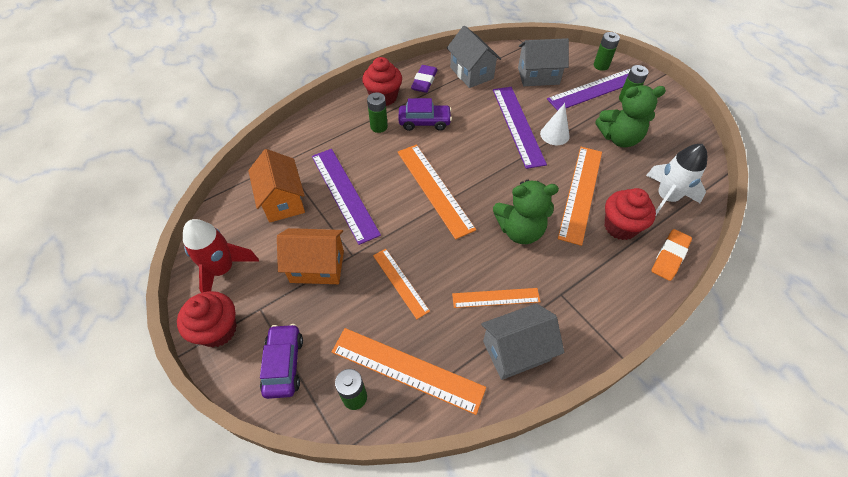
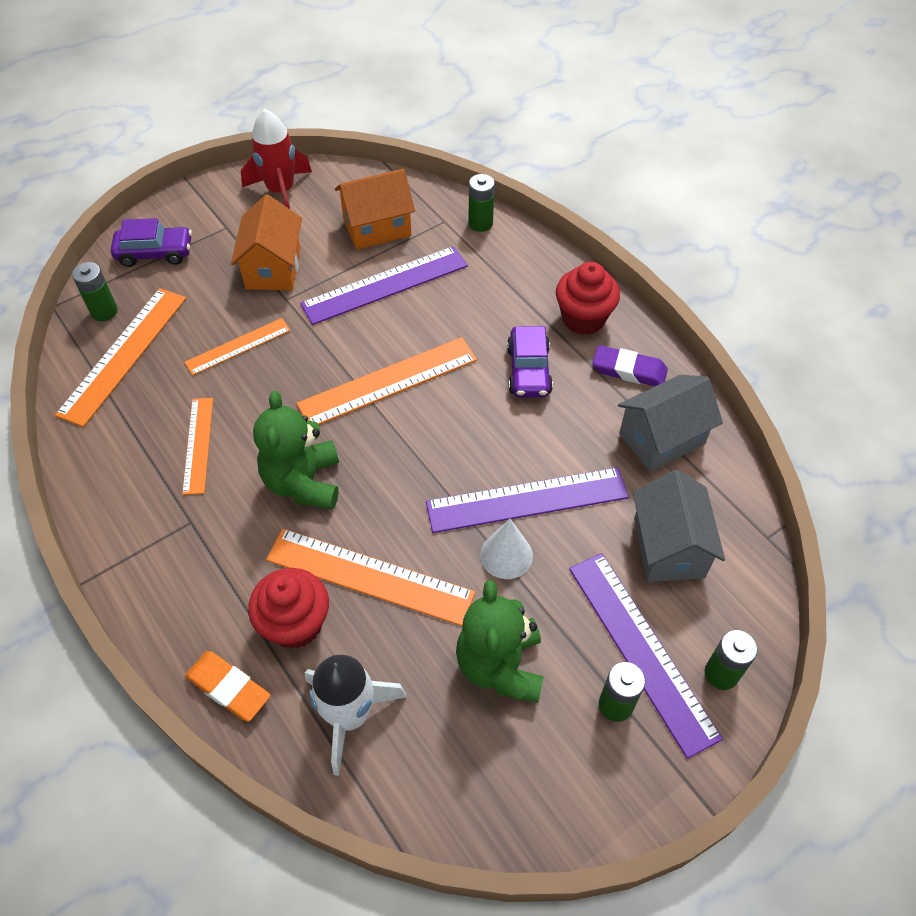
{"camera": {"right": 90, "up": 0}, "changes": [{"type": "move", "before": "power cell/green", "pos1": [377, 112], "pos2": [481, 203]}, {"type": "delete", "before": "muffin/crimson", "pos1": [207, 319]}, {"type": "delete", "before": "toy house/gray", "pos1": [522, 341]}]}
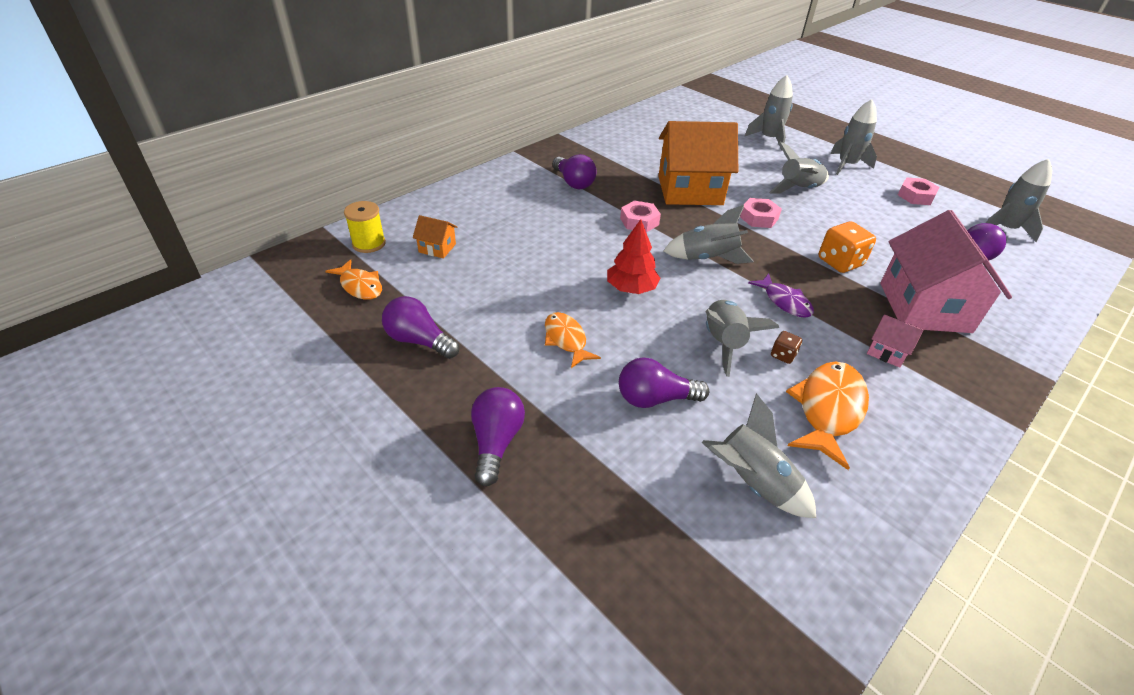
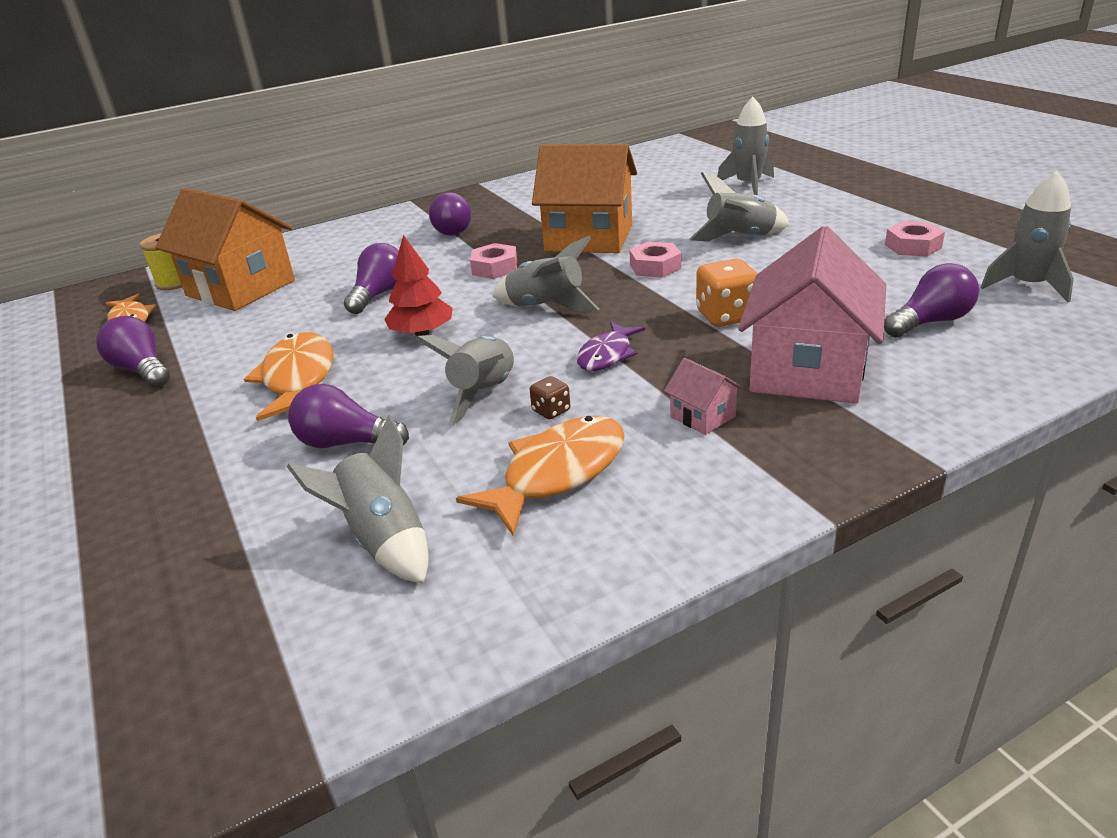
{"camera": {"right": 20, "up": -10}, "changes": [{"type": "resize", "before": "toy house/bright orange", "pos1": [435, 237], "pos2": [225, 249], "scale": 2.38}, {"type": "resize", "before": "fish/bright orange", "pos1": [573, 340], "pos2": [289, 376], "scale": 1.59}, {"type": "move", "before": "light bulb/royal purple", "pos1": [498, 436], "pos2": [371, 278]}, {"type": "rotate", "before": "fish/royal purple", "pos1": [781, 296], "pos2": [611, 346], "turn": 45}, {"type": "delete", "before": "spaceship/gray", "pos1": [853, 137]}]}
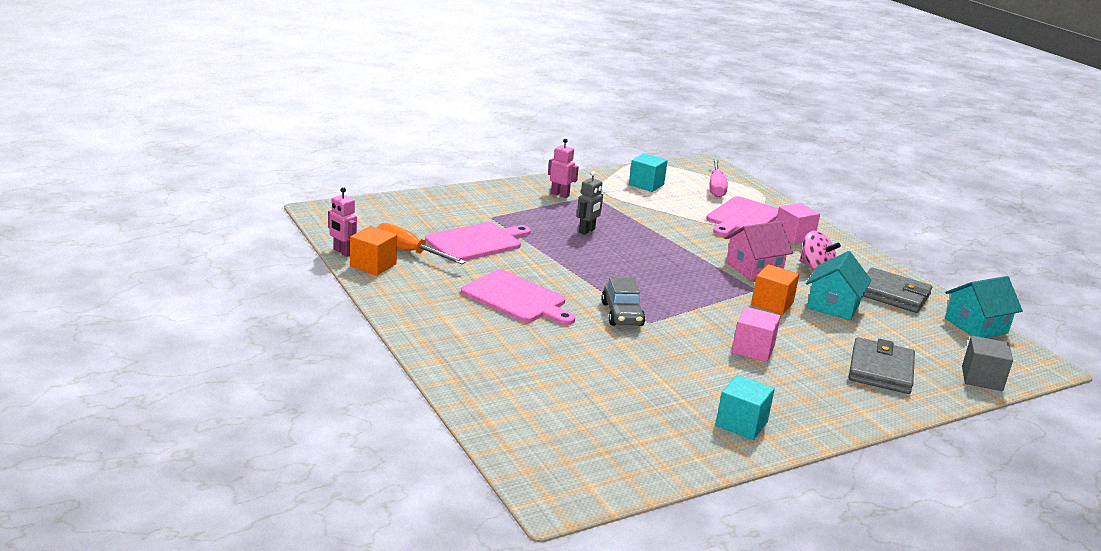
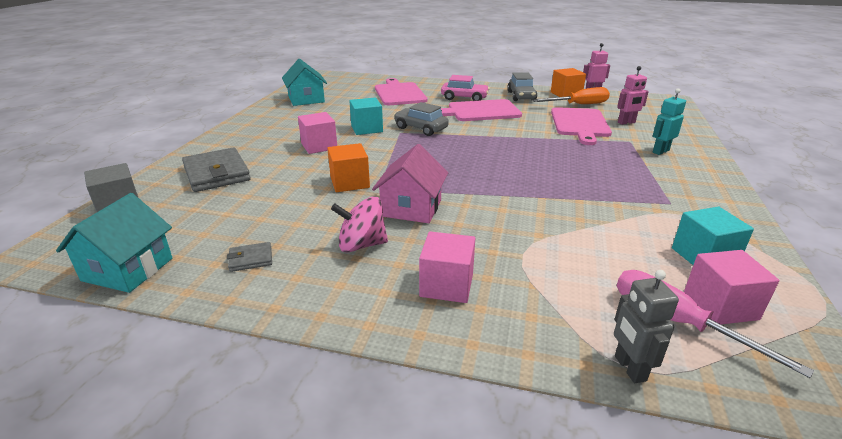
{"camera": {"right": 135, "up": 5}, "changes": [{"type": "resize", "before": "wallet/gray", "pos1": [897, 290], "pos2": [249, 257], "scale": 0.47}, {"type": "move", "before": "toy house/teal", "pos1": [839, 285], "pos2": [304, 82]}, {"type": "move", "before": "cube/teal", "pos1": [745, 407], "pos2": [366, 116]}, {"type": "move", "before": "cutting board/rose-pink", "pos1": [742, 216], "pos2": [401, 91]}, {"type": "insert", "after": "toy car/rose-pink", "pos2": [465, 88]}, {"type": "insert", "after": "toy car/gray", "pos2": [522, 86]}, {"type": "move", "before": "robot/gray", "pos1": [590, 203], "pos2": [646, 326]}, {"type": "move", "before": "robot/rose-pink", "pos1": [563, 168], "pos2": [633, 95]}, {"type": "insert", "after": "robot/teal", "pos2": [669, 121]}, {"type": "insert", "after": "cube/rose-pink", "pos2": [731, 287]}]}
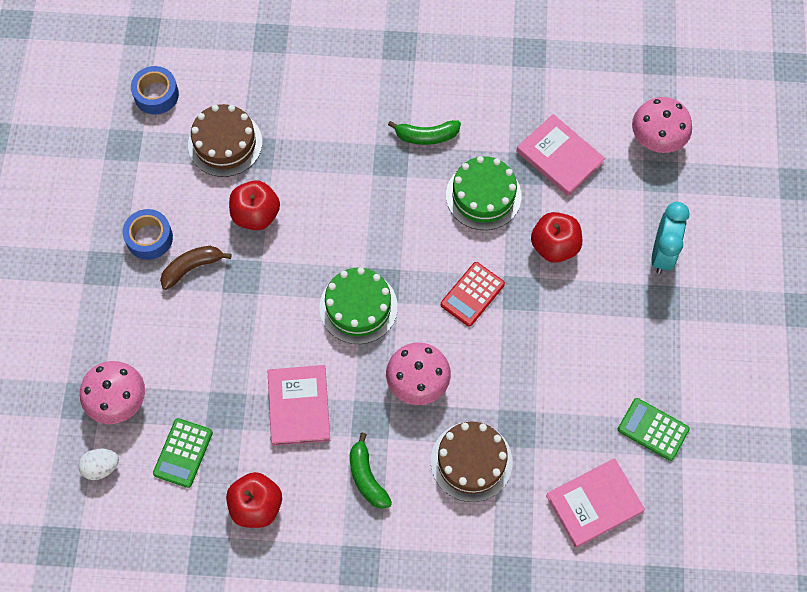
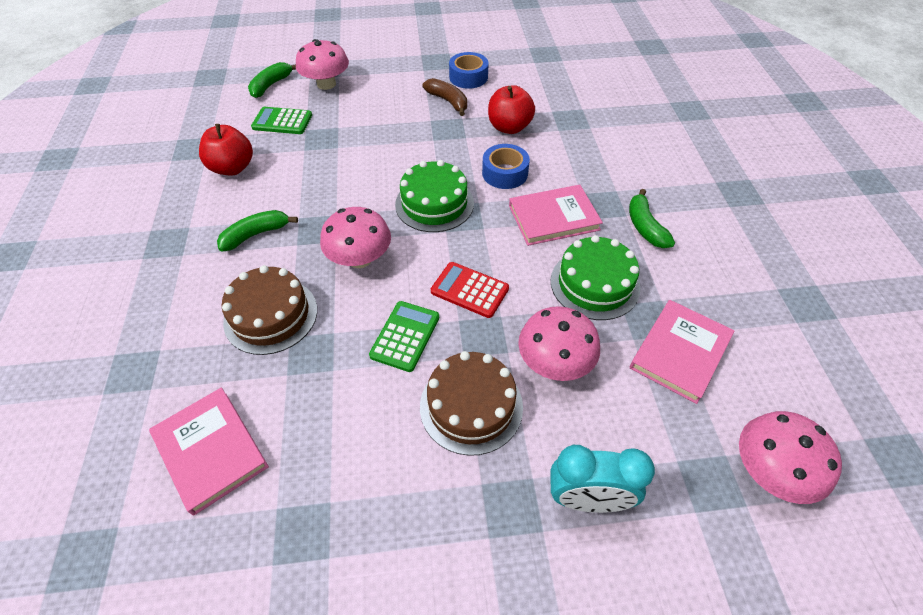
{"camera": {"right": 80, "up": -15}, "changes": [{"type": "replace", "before": "egg/snow-white", "after": "banana/green", "pos1": [98, 464], "pos2": [272, 80]}, {"type": "move", "before": "adding machine/green", "pos1": [654, 429], "pos2": [404, 336]}, {"type": "move", "before": "layer cake/dark brown", "pos1": [225, 140], "pos2": [471, 403]}, {"type": "move", "before": "roll of tape/blue", "pos1": [155, 90], "pos2": [506, 166]}, {"type": "move", "before": "hardback/rose-pink", "pos1": [299, 405], "pos2": [556, 215]}, {"type": "replace", "before": "apple fruit/crimson", "after": "toadstool/rose-pink", "pos1": [556, 237], "pos2": [559, 343]}]}
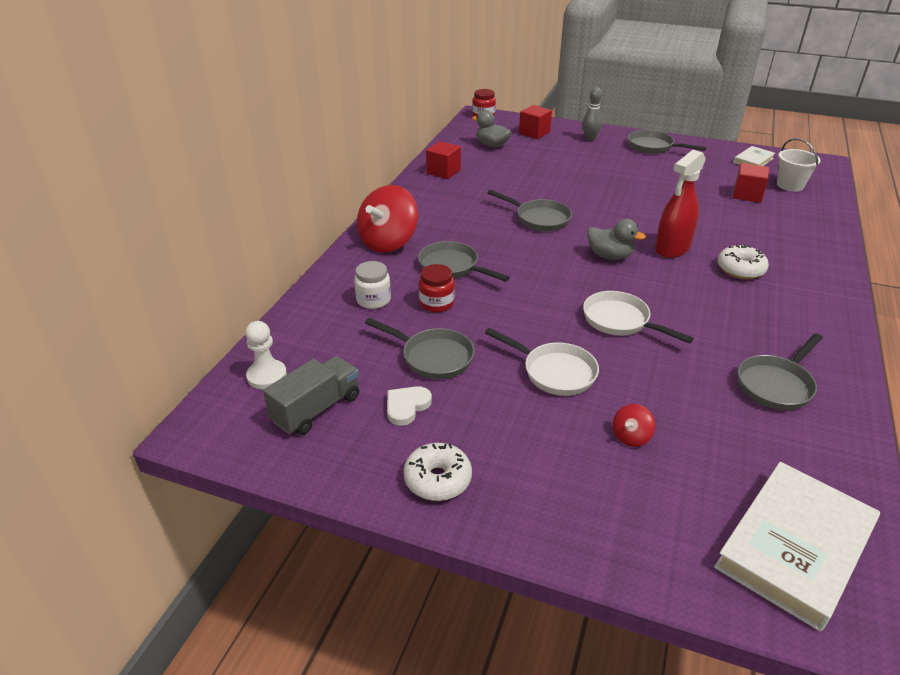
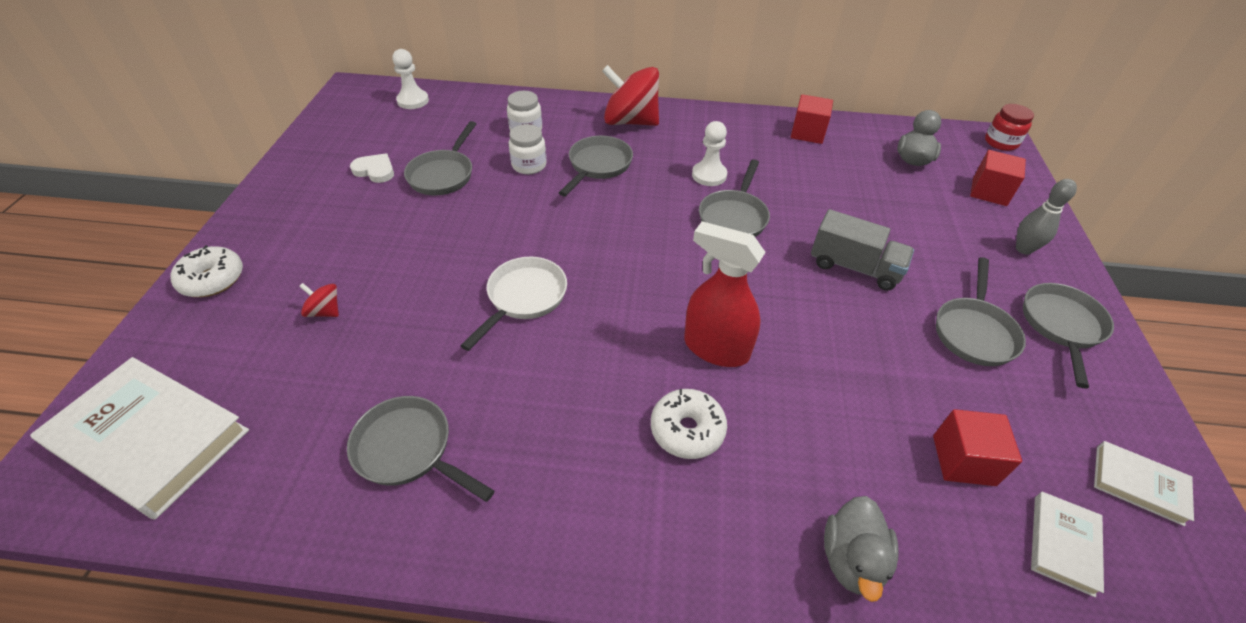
{"camera": {"right": 75, "up": 10}, "changes": [{"type": "move", "before": "doughnut/snow-white", "pos1": [437, 472], "pos2": [206, 271]}, {"type": "recolor", "before": "jam jar/crimson", "after": "jam jar/snow-white", "pos1": [437, 288], "pos2": [528, 149]}, {"type": "insert", "after": "chess pawn/snow-white", "pos2": [709, 153]}, {"type": "move", "before": "truck/gray", "pos1": [311, 395], "pos2": [862, 249]}, {"type": "move", "before": "duck/gray", "pos1": [616, 239], "pos2": [861, 549]}, {"type": "insert", "after": "pan/gray", "pos2": [981, 311]}, {"type": "replace", "before": "pail/snow-white", "after": "hardback/snow-white", "pos1": [799, 165], "pos2": [1067, 544]}, {"type": "delete", "before": "pan/snow-white", "pos1": [542, 362]}]}
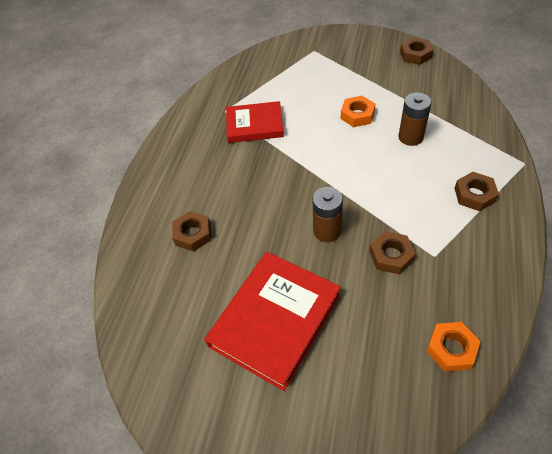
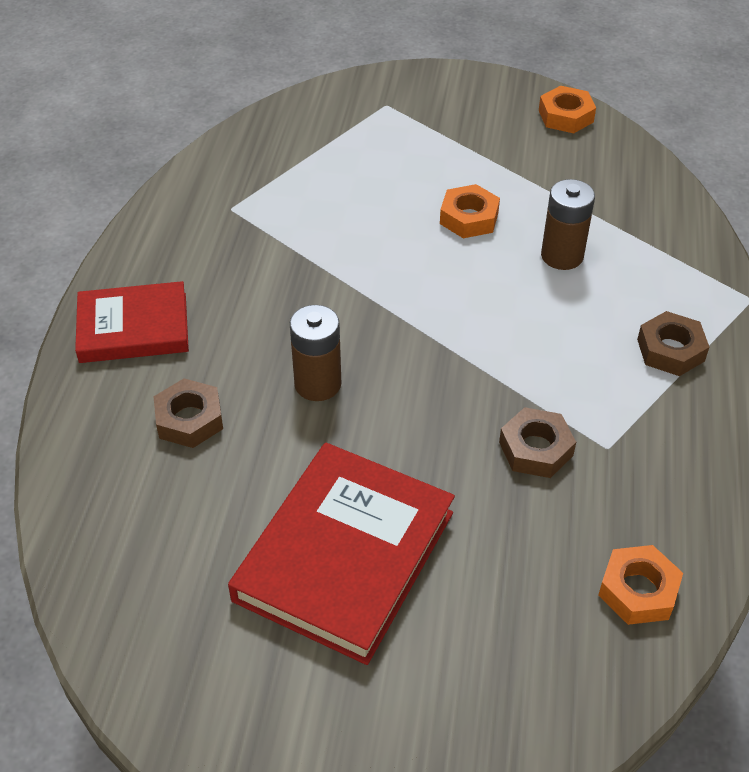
{"camera": {"right": -10, "up": -5}, "changes": [{"type": "move", "before": "hardback/crimson", "pos1": [255, 122], "pos2": [132, 322]}, {"type": "move", "before": "power cell/dark brown", "pos1": [327, 214], "pos2": [315, 353]}, {"type": "recolor", "before": "hex nut/dark brown", "after": "hex nut/bright orange", "pos1": [416, 51], "pos2": [567, 109]}]}
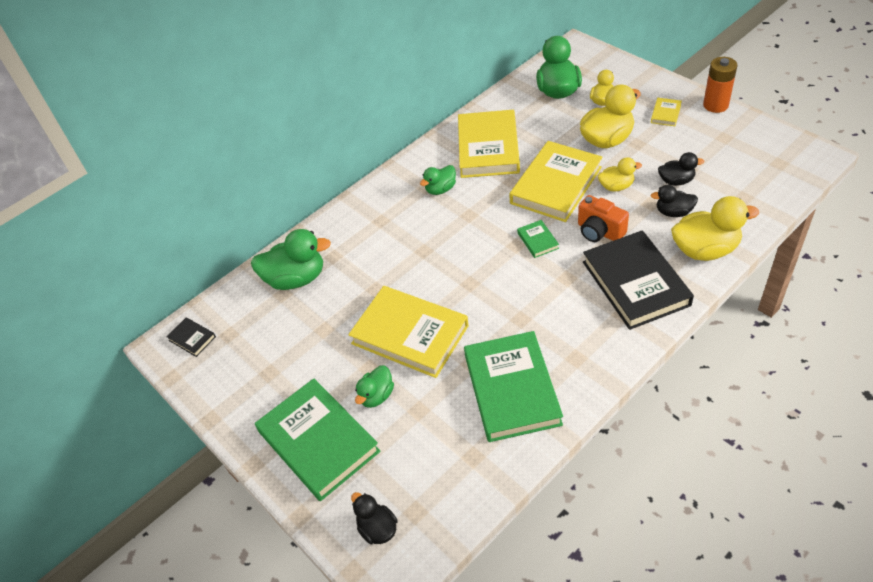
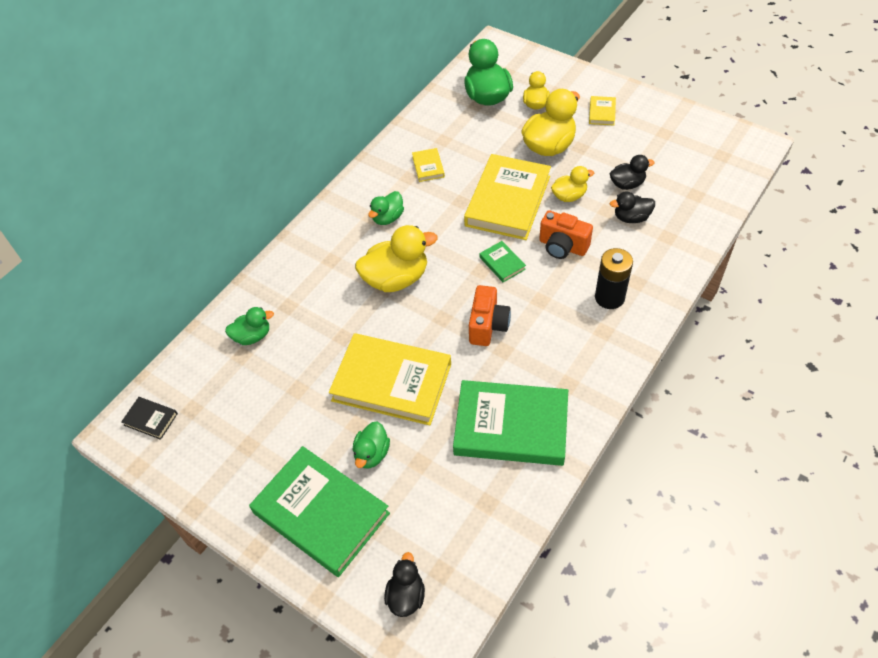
{"camera": {"right": -15, "up": 5}, "changes": [{"type": "resize", "before": "duck/green", "pos1": [291, 259], "pos2": [249, 326], "scale": 0.57}, {"type": "move", "before": "duck/yellow", "pos1": [715, 228], "pos2": [396, 258]}, {"type": "rotate", "before": "duck/black", "pos1": [374, 518], "pos2": [404, 584], "turn": 60}, {"type": "resize", "before": "hardback/yellow", "pos1": [489, 144], "pos2": [428, 165], "scale": 0.42}, {"type": "rotate", "before": "hardback/green", "pos1": [513, 386], "pos2": [510, 423], "turn": -60}, {"type": "insert", "after": "photo camera/bright orange", "pos2": [490, 315]}, {"type": "replace", "before": "hardback/black", "after": "power cell/black", "pos1": [638, 280], "pos2": [614, 278]}, {"type": "delete", "before": "power cell/bright orange", "pos1": [720, 85]}]}
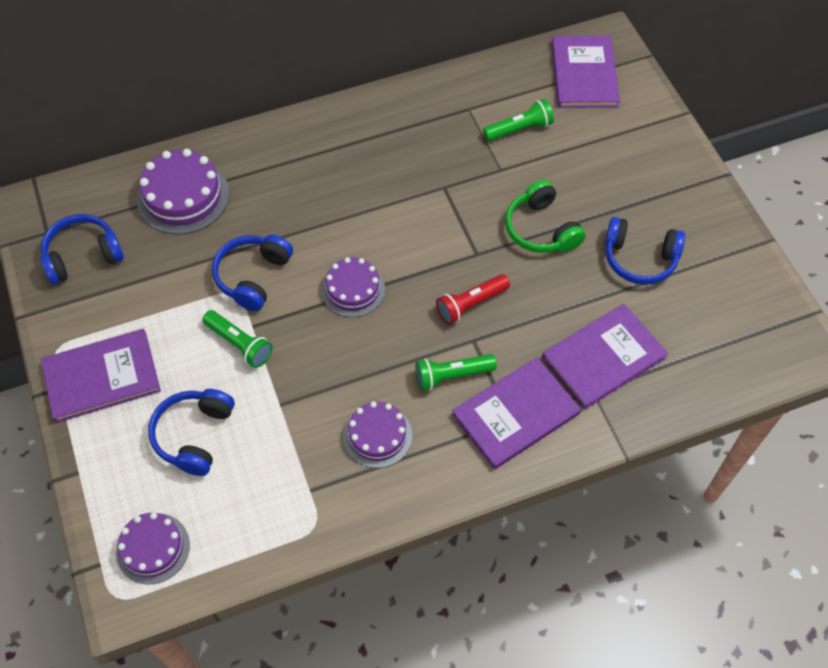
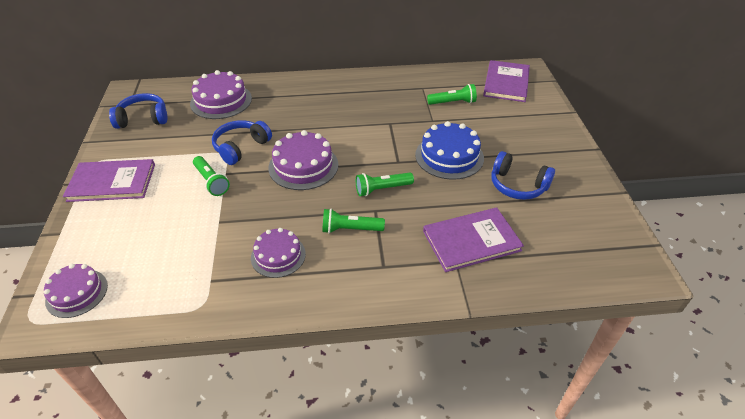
{"camera": {"right": 15, "up": -15}, "changes": [{"type": "resize", "before": "layer cake/royal purple", "pos1": [353, 287], "pos2": [303, 160], "scale": 1.51}, {"type": "recolor", "before": "flashlight/crimson", "after": "flashlight/green", "pos1": [473, 299], "pos2": [385, 184]}, {"type": "replace", "before": "headset/green", "after": "layer cake/blue", "pos1": [545, 216], "pos2": [449, 150]}, {"type": "delete", "before": "headset/blue", "pos1": [191, 432]}, {"type": "delete", "before": "hardback/royal purple", "pos1": [516, 413]}]}
